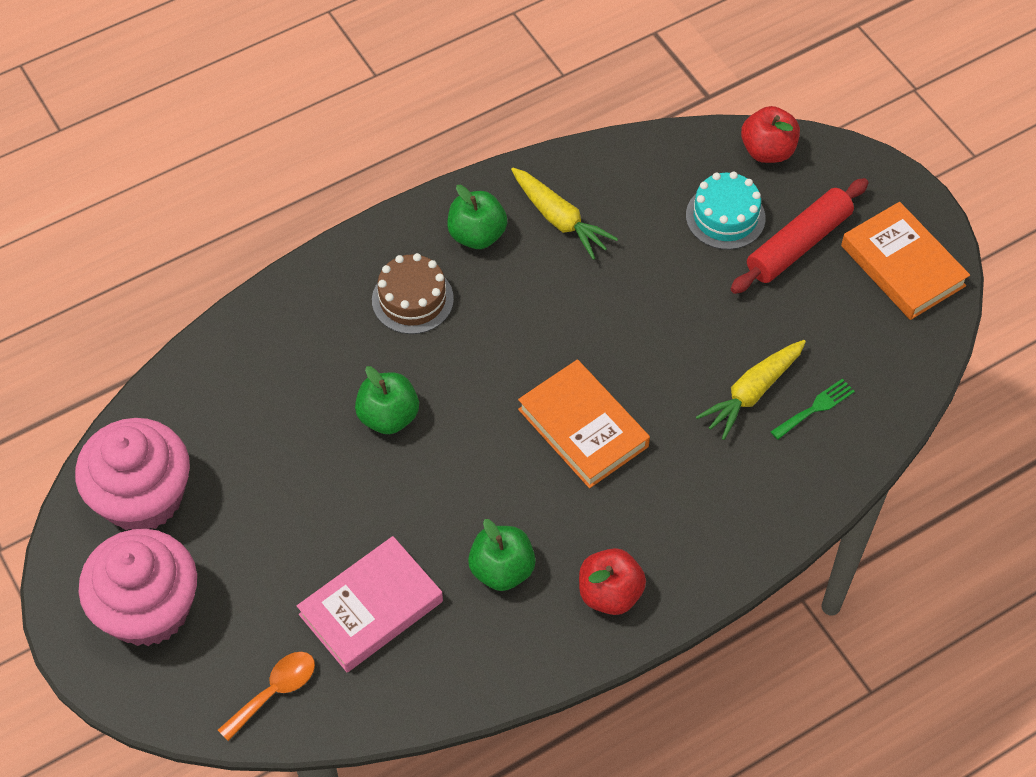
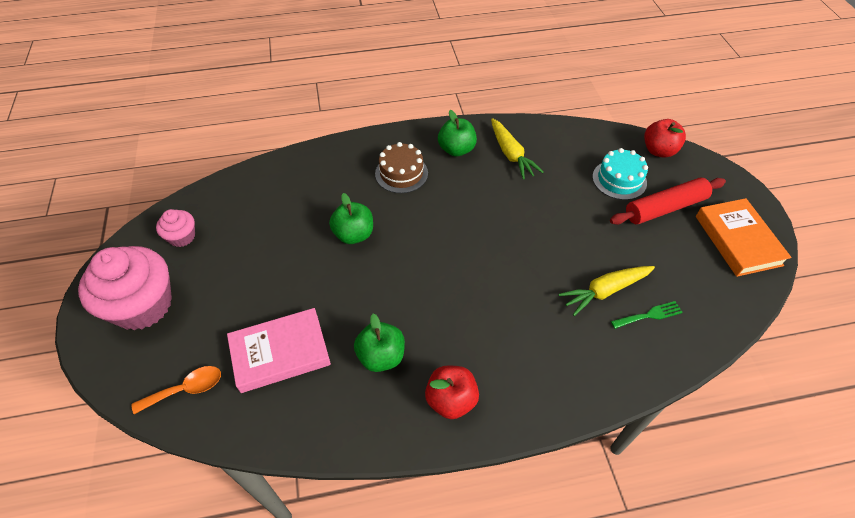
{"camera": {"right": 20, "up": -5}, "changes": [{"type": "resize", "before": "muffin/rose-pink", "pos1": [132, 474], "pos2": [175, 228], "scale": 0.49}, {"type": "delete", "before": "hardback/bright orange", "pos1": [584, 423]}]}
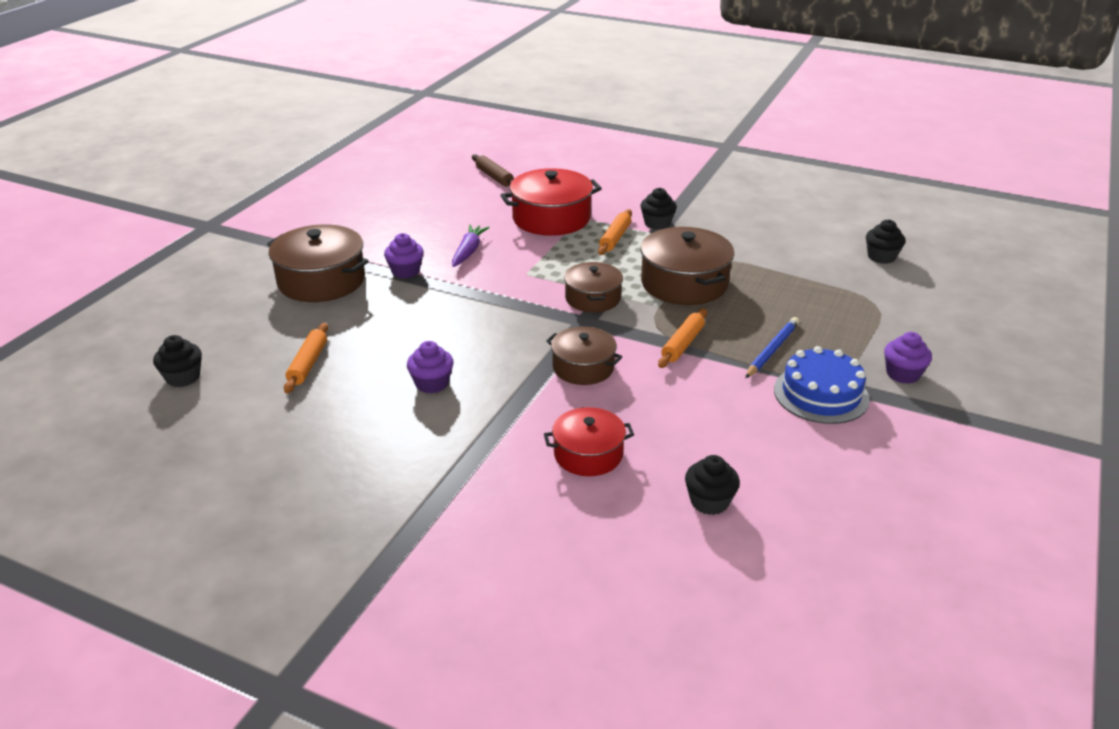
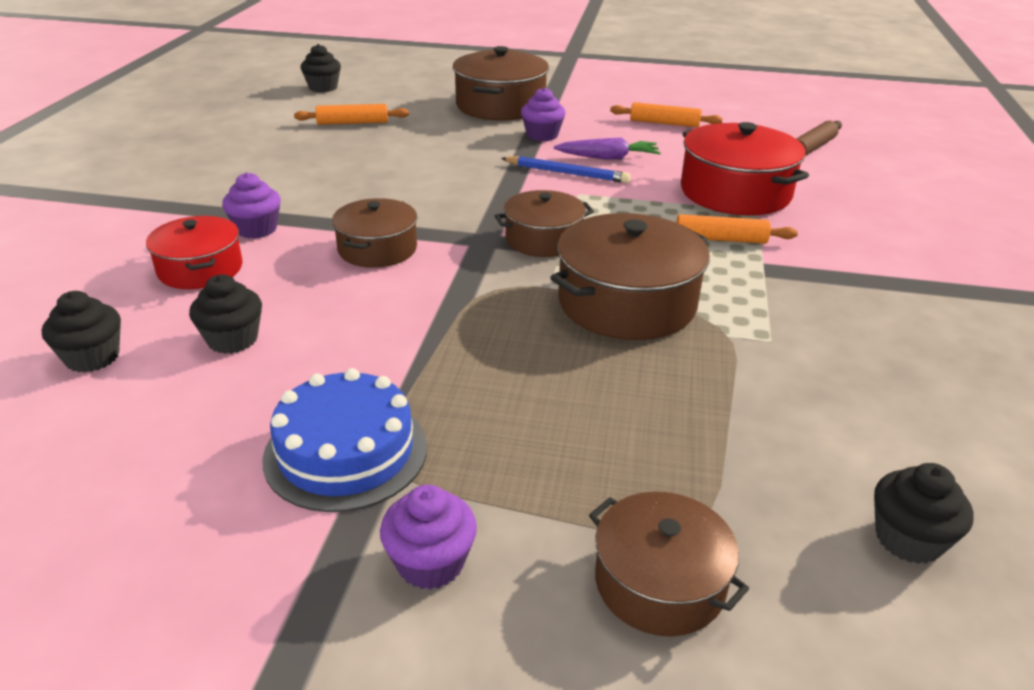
{"camera": {"right": 75, "up": 0}, "changes": [{"type": "move", "before": "muffin/black", "pos1": [658, 209], "pos2": [225, 314]}, {"type": "move", "before": "muffin/royal purple", "pos1": [430, 367], "pos2": [251, 205]}, {"type": "move", "before": "pencil/blue", "pos1": [772, 347], "pos2": [566, 169]}, {"type": "insert", "after": "cooking pot/dark brown", "pos2": [669, 564]}, {"type": "move", "before": "dough roller/bright orange", "pos1": [682, 338], "pos2": [666, 115]}]}
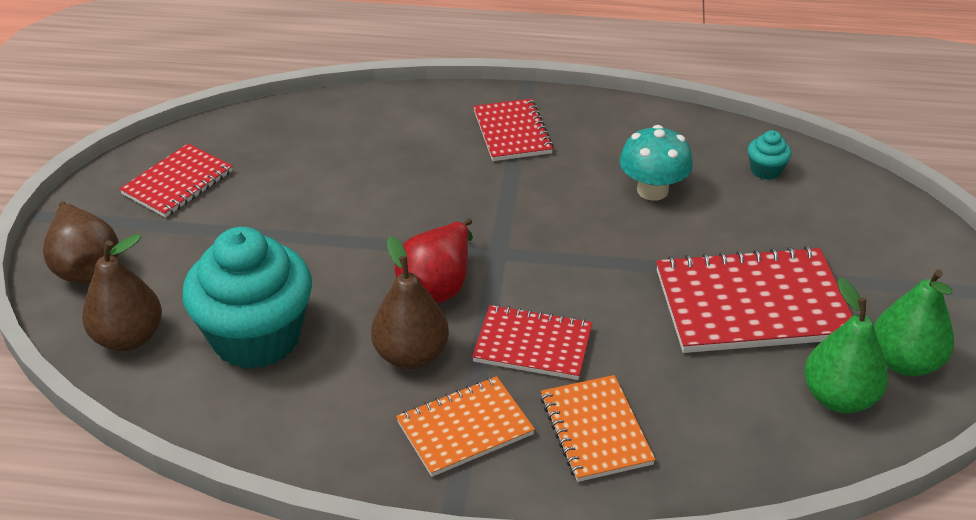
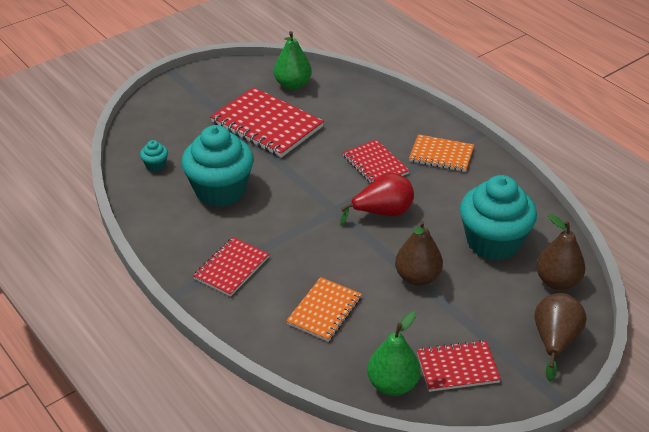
{"camera": {"right": -135, "up": 0}, "changes": [{"type": "replace", "before": "toadstool/teal", "after": "muffin/teal", "pos1": [656, 163], "pos2": [218, 166]}, {"type": "move", "before": "notepad/bright orange", "pos1": [598, 428], "pos2": [324, 309]}, {"type": "move", "before": "pear/green", "pos1": [914, 322], "pos2": [393, 354]}, {"type": "move", "before": "pear/dark brown", "pos1": [410, 302], "pos2": [419, 253]}]}
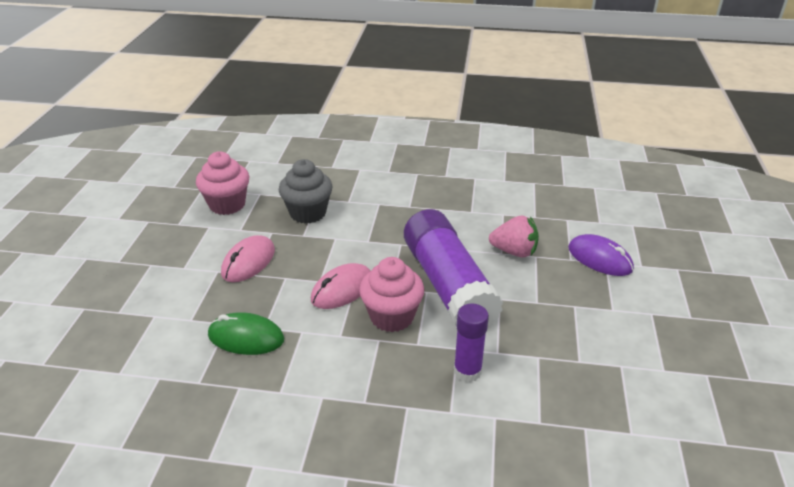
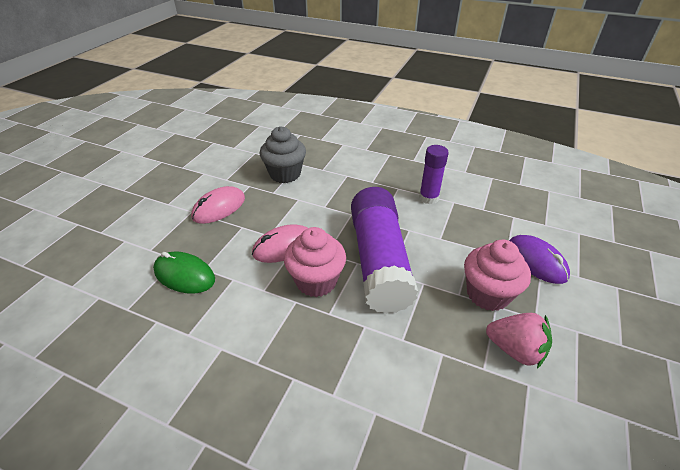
{"camera": {"right": 15, "up": 5}, "changes": [{"type": "move", "before": "glue/royal purple", "pos1": [471, 342], "pos2": [434, 174]}, {"type": "move", "before": "muffin/rose-pink", "pos1": [223, 183], "pos2": [497, 275]}, {"type": "move", "before": "toy strawberry/rose-pink", "pos1": [514, 236], "pos2": [519, 341]}]}
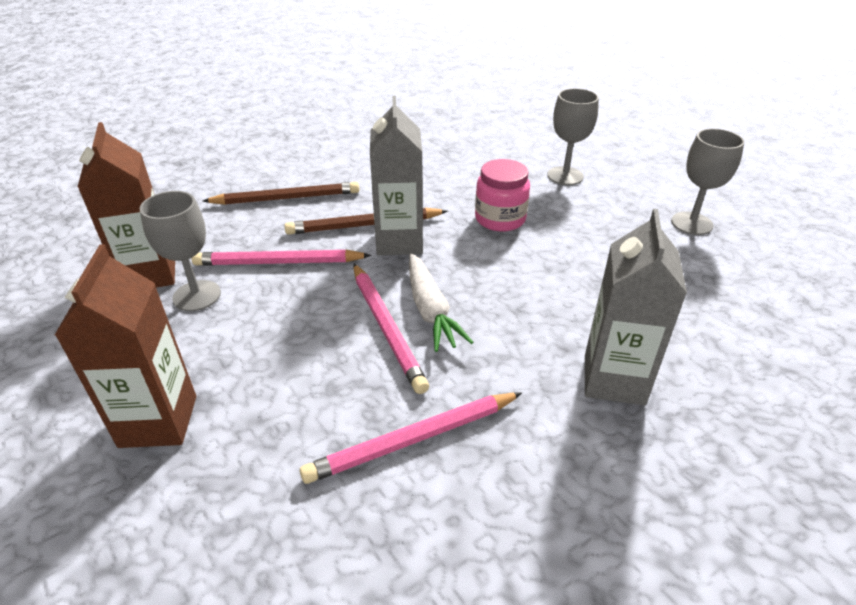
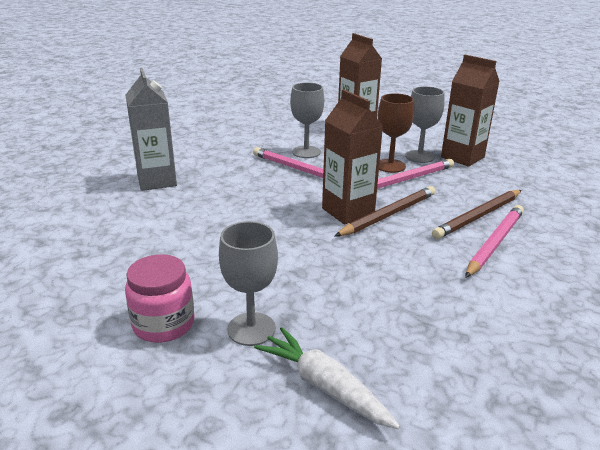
{"camera": {"right": 150, "up": -10}, "changes": [{"type": "move", "before": "jam jar/rose-pink", "pos1": [502, 195], "pos2": [160, 298]}, {"type": "move", "before": "root vegetable/snow-white", "pos1": [441, 302], "pos2": [327, 378]}, {"type": "move", "before": "wine glass/gray", "pos1": [707, 181], "pos2": [307, 120]}, {"type": "recolor", "before": "juice carton/gray", "after": "juice carton/dark brown", "pos1": [396, 175], "pos2": [352, 157]}, {"type": "insert", "after": "wine glass/dark brown", "pos2": [396, 133]}, {"type": "move", "before": "pencil/rose-pink", "pos1": [411, 438], "pos2": [494, 241]}]}
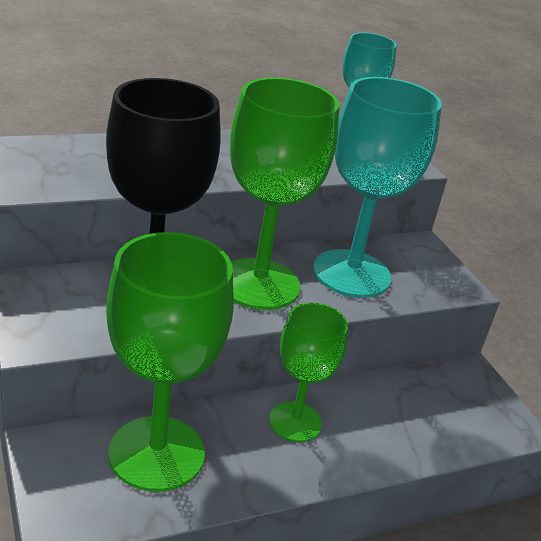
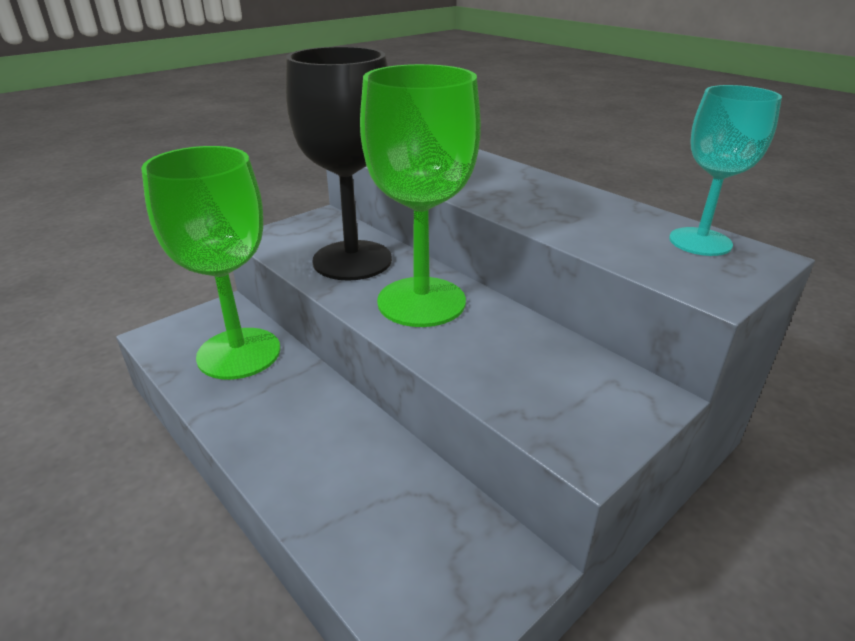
{"camera": {"right": 75, "up": 0}, "changes": [{"type": "delete", "before": "wine glass/green", "pos1": [308, 372]}, {"type": "delete", "before": "wine glass/teal", "pos1": [377, 187]}]}
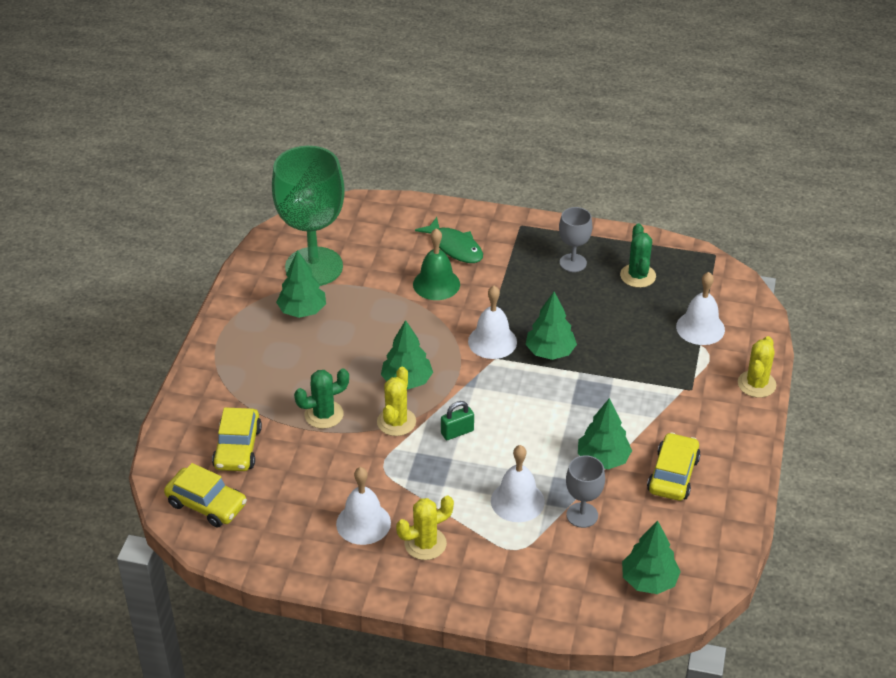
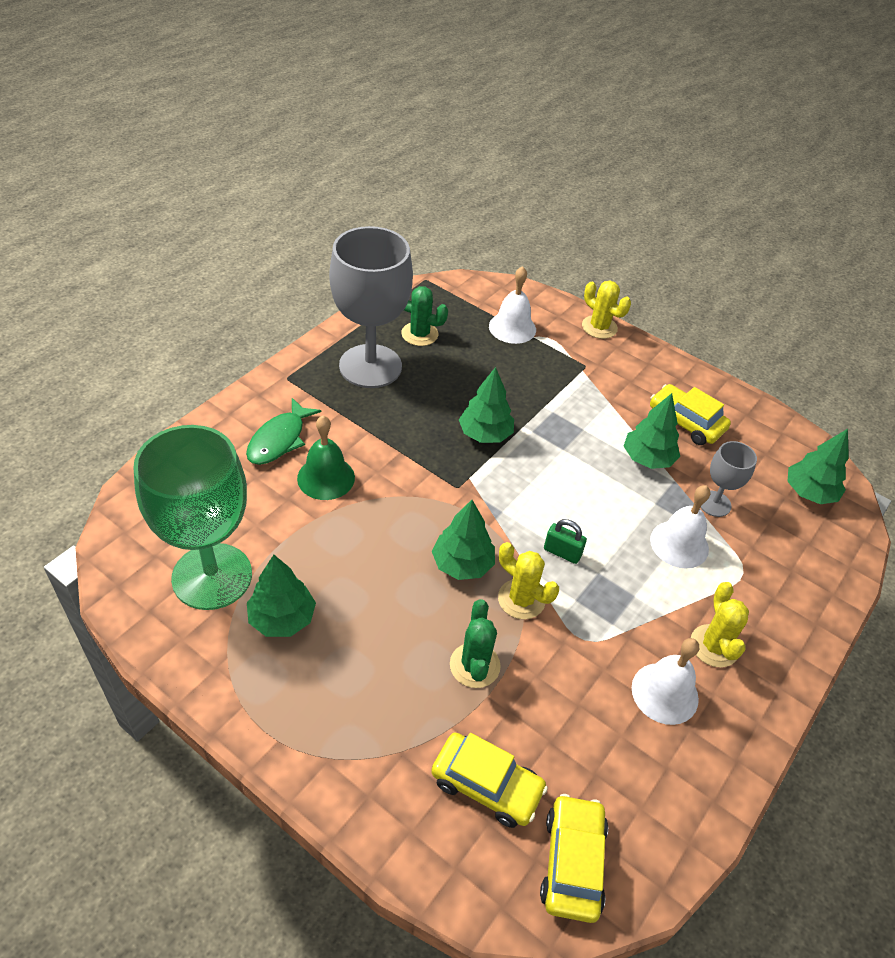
{"camera": {"right": -70, "up": 5}, "changes": [{"type": "rotate", "before": "fish/green", "pos1": [449, 240], "pos2": [283, 431], "turn": 135}, {"type": "resize", "before": "wine glass/gray", "pos1": [575, 239], "pos2": [371, 307], "scale": 2.12}, {"type": "rotate", "before": "toy car/yellow", "pos1": [205, 495], "pos2": [574, 858], "turn": -45}, {"type": "rotate", "before": "lock/green", "pos1": [457, 420], "pos2": [565, 541], "turn": -60}, {"type": "delete", "before": "hand bell/snow-white", "pos1": [492, 322]}]}
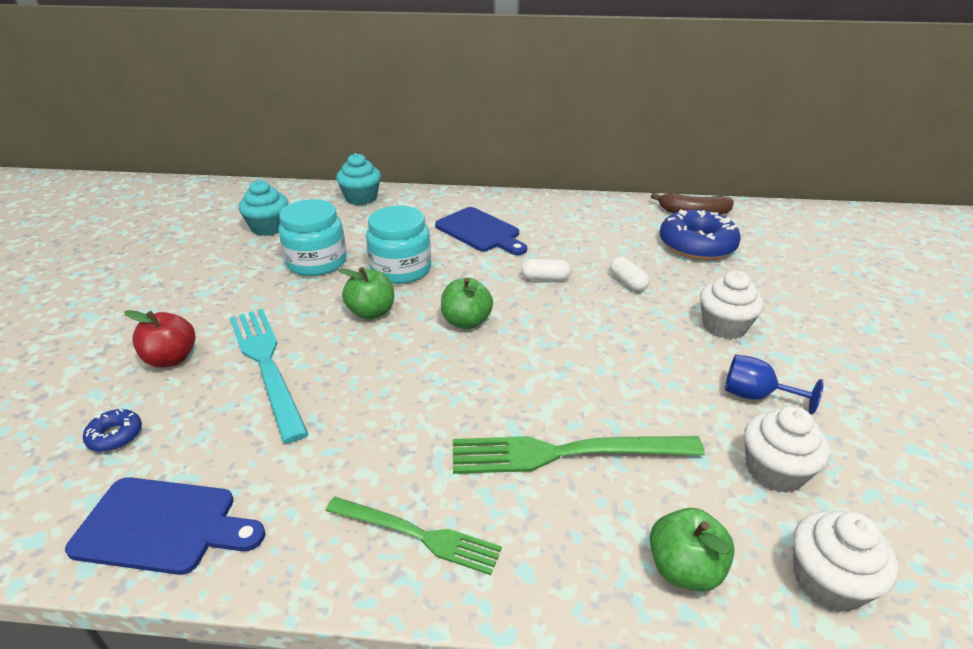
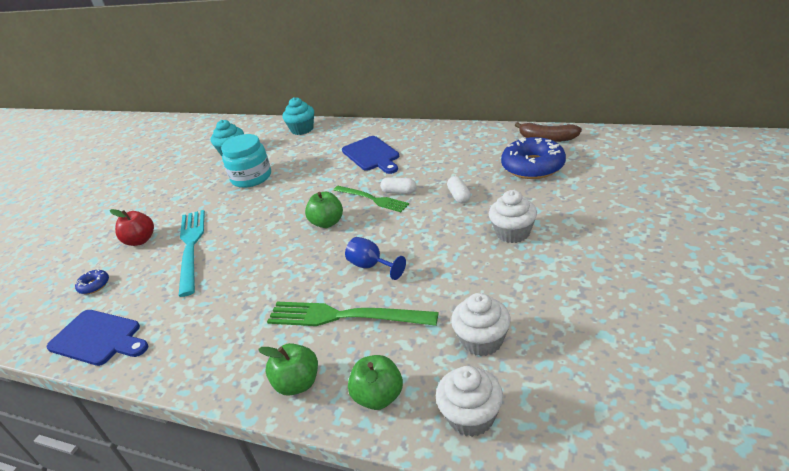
{"camera": {"right": 20, "up": 0}, "changes": [{"type": "move", "before": "apple fruit/green", "pos1": [366, 293], "pos2": [288, 369]}, {"type": "move", "before": "table fork/green", "pos1": [413, 536], "pos2": [371, 199]}, {"type": "move", "before": "wine glass/blue", "pos1": [774, 384], "pos2": [375, 258]}, {"type": "delete", "before": "jam jar/teal", "pos1": [398, 245]}]}
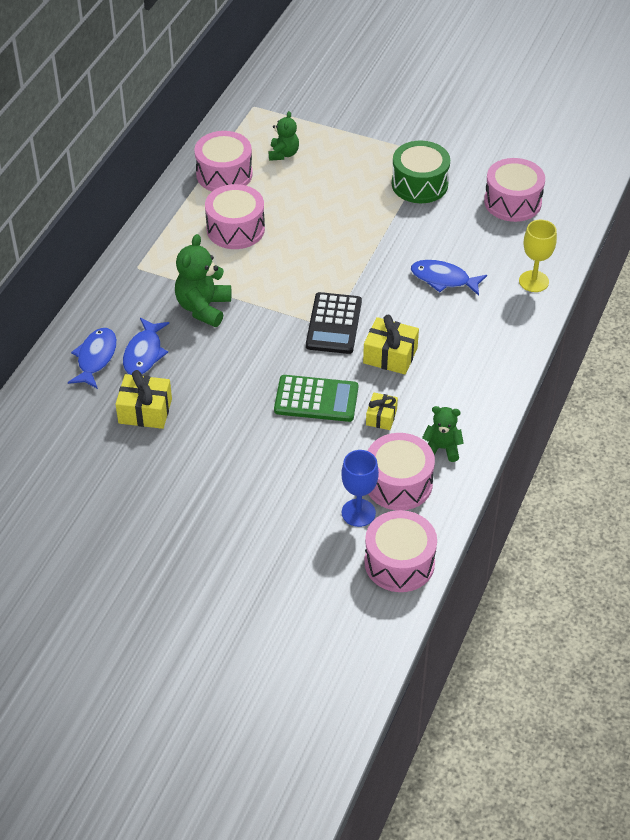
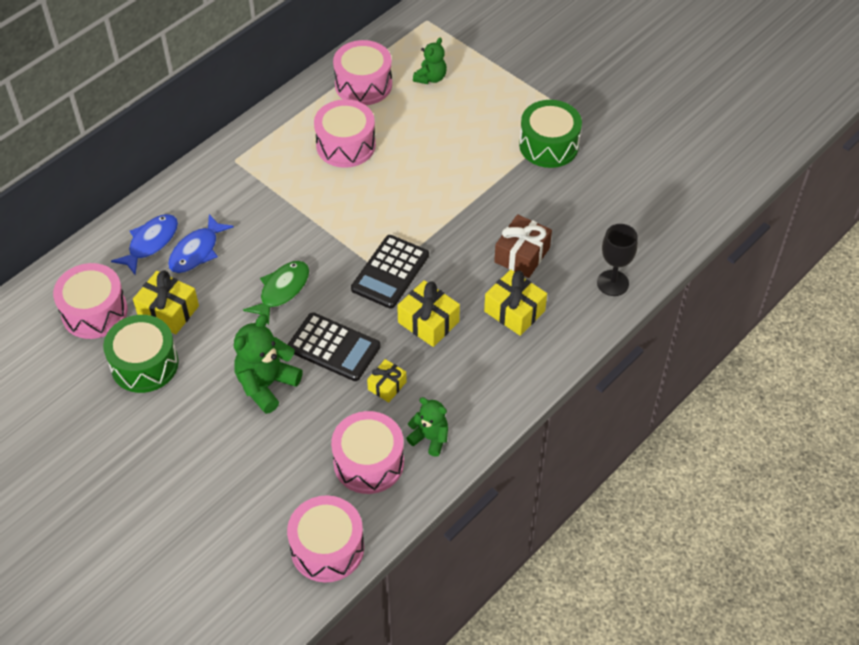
{"camera": {"right": 20, "up": 5}, "changes": [{"type": "move", "before": "snare drum/rose-pink", "pos1": [514, 190], "pos2": [90, 301]}, {"type": "insert", "after": "snare drum/green", "pos2": [141, 354]}, {"type": "move", "before": "teddy bear/green", "pos1": [203, 280], "pos2": [268, 364]}, {"type": "insert", "after": "fish/green", "pos2": [276, 293]}, {"type": "recolor", "before": "adding machine/green", "after": "adding machine/black", "pos1": [316, 398], "pos2": [334, 346]}, {"type": "insert", "after": "present/yellow", "pos2": [515, 302]}, {"type": "replace", "before": "fish/blue", "after": "present/dark brown", "pos1": [449, 278], "pos2": [523, 246]}, {"type": "recolor", "before": "wine glass/yellow", "after": "wine glass/black", "pos1": [538, 256], "pos2": [617, 260]}, {"type": "delete", "before": "wine glass/blue", "pos1": [360, 488]}]}
